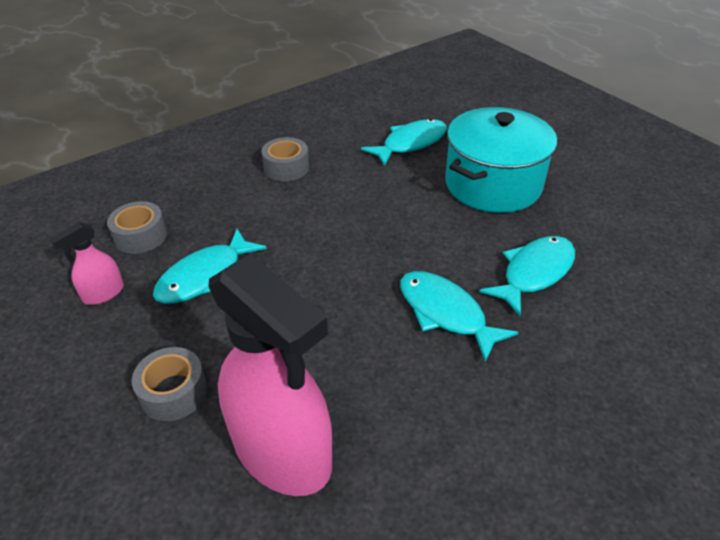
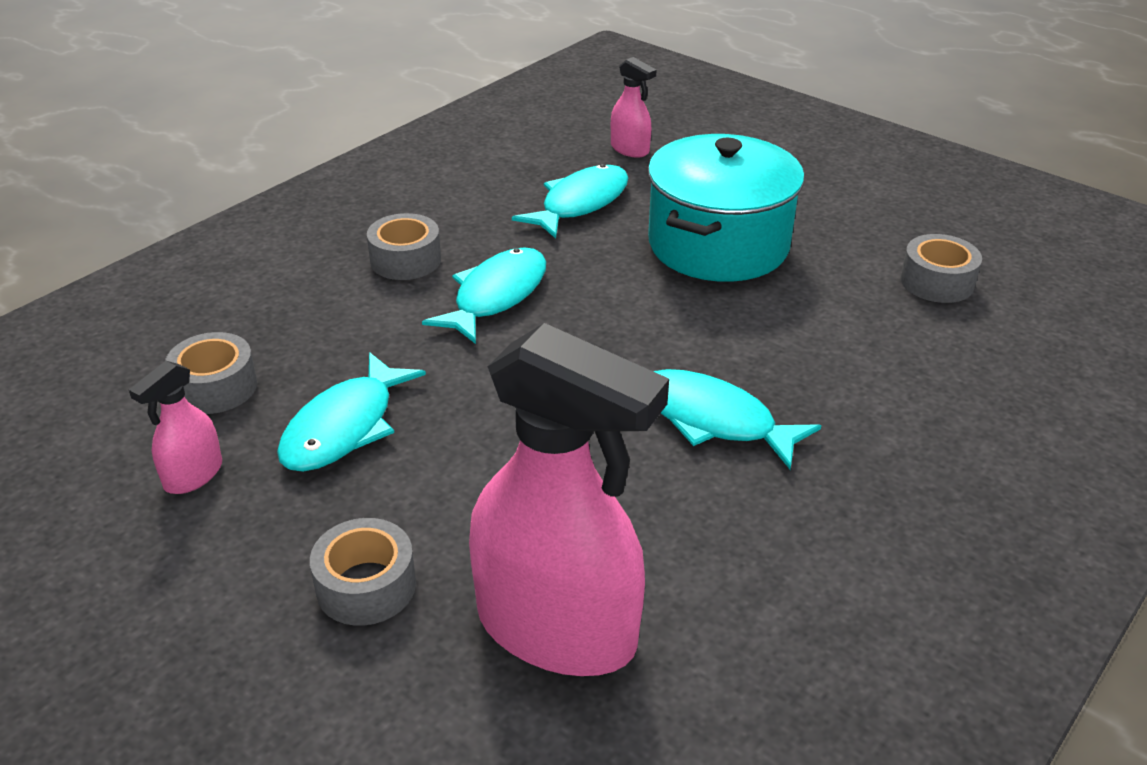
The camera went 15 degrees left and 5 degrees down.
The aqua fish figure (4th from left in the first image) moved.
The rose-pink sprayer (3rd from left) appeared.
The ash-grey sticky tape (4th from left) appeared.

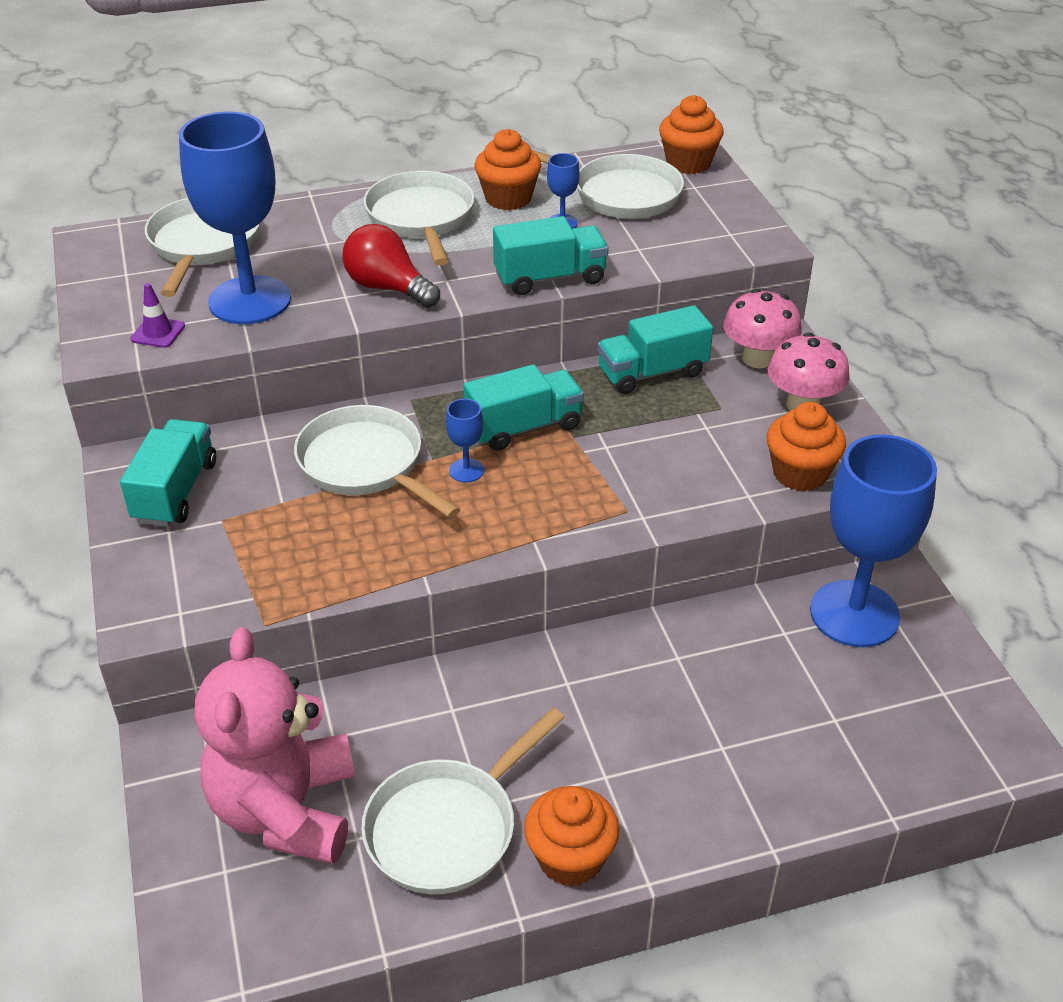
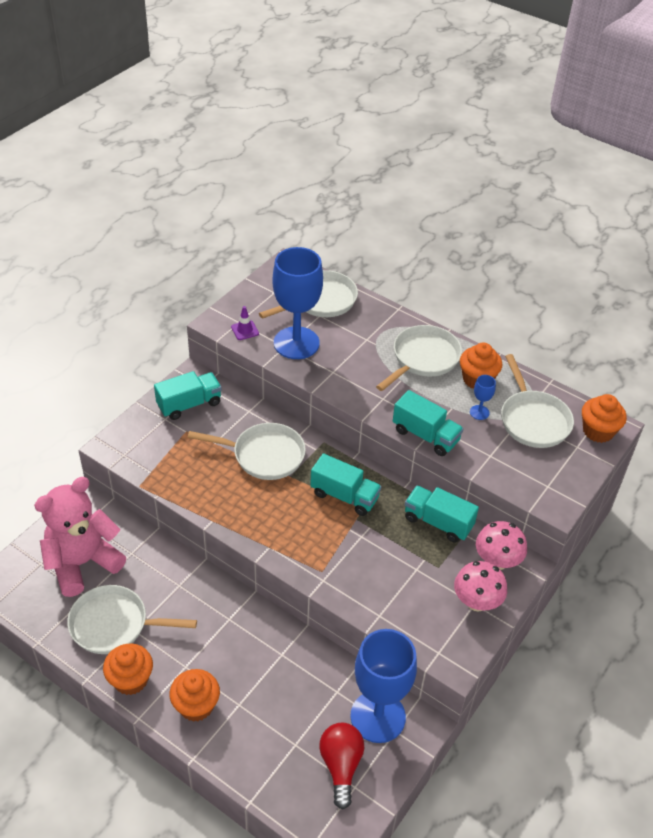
The camera went 50 degrees right and 5 degrees up.
The bright orange fairy cake (4th from left in the first image) moved.
The pure white skillet (2nd from left) turned 90 degrees clockwise.
The scarlet lightbulb moved.
The blue chalice (2nd from left) disappeared.

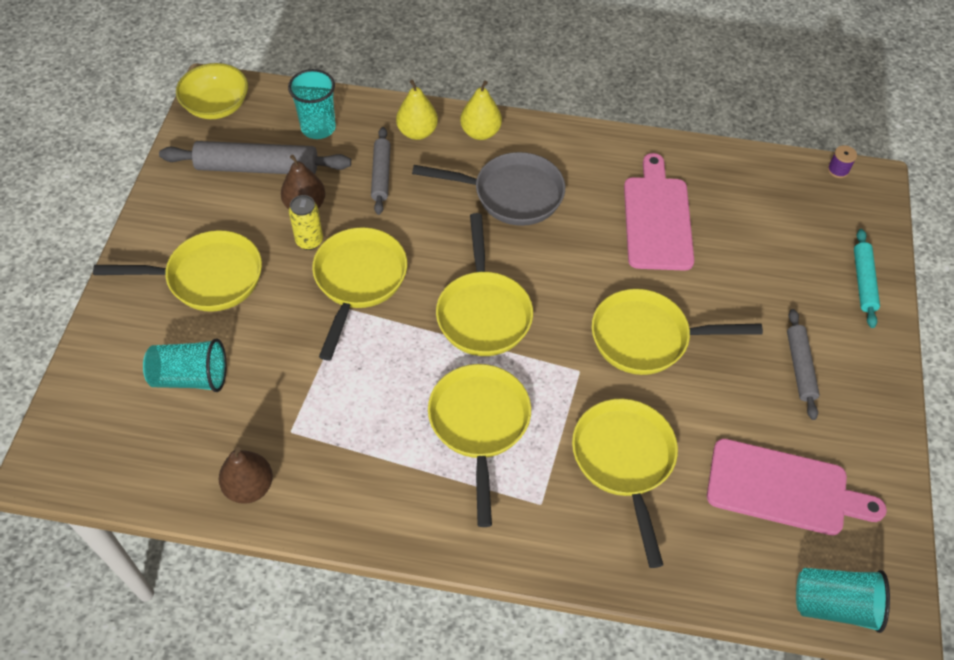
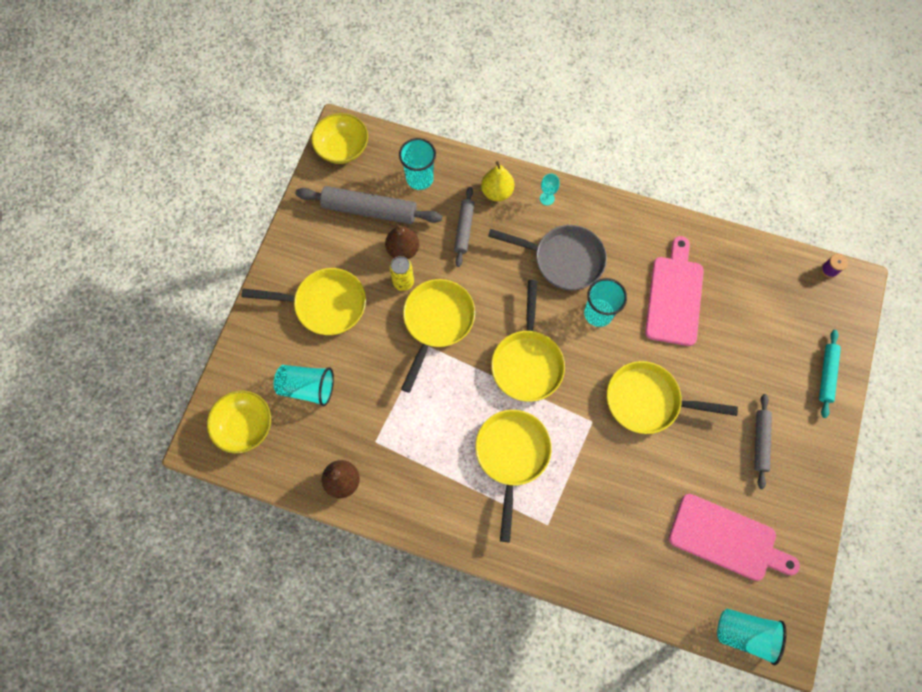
The camera went 10 degrees right and 15 degrees up.
The golden bowl (1st from left) appeared.
The golden toy pear (2nd from left) was replaced by the aqua chalice.
The aqua tumbler (3rd from left) appeared.
The golden skillet (5th from left) disappeared.

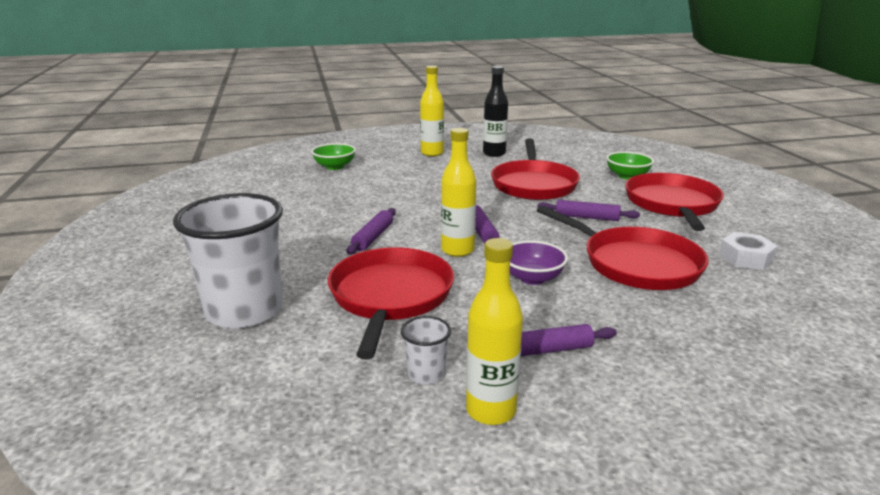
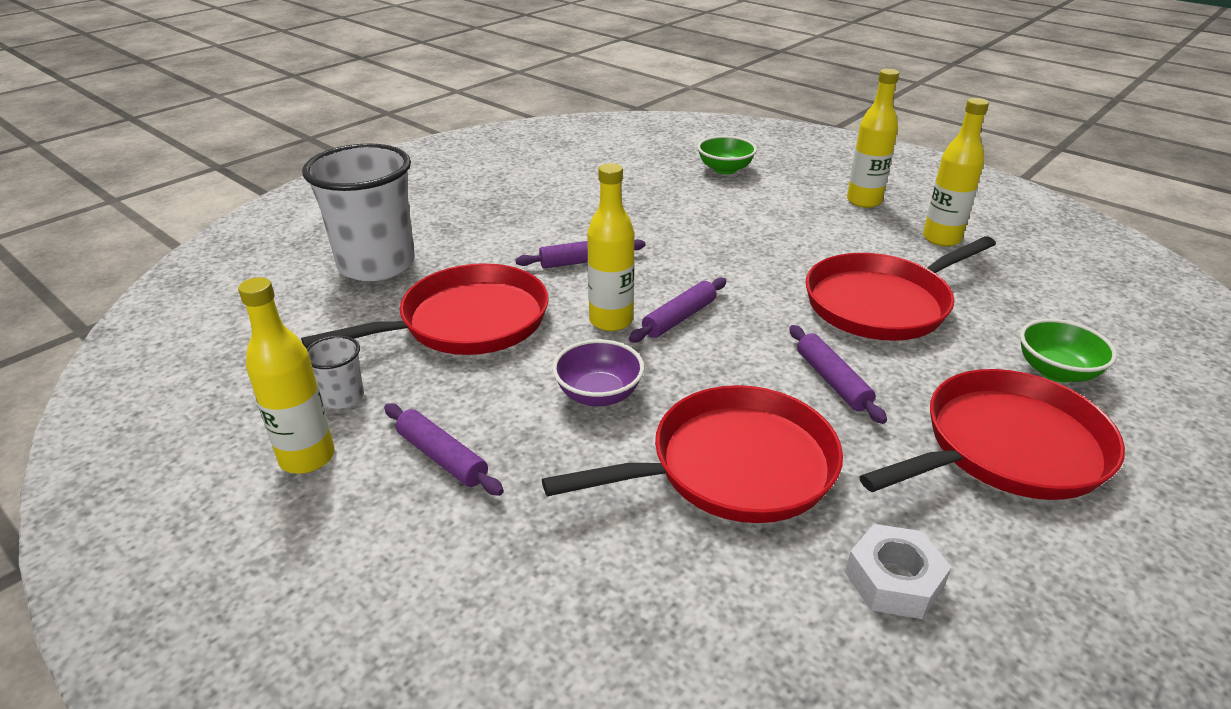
The camera went 55 degrees right and 10 degrees up.
The scarlet skillet (3rd from left in the first image) turned 120 degrees counterclockwise.
The black drink bottle became the golden drink bottle (4th from left).

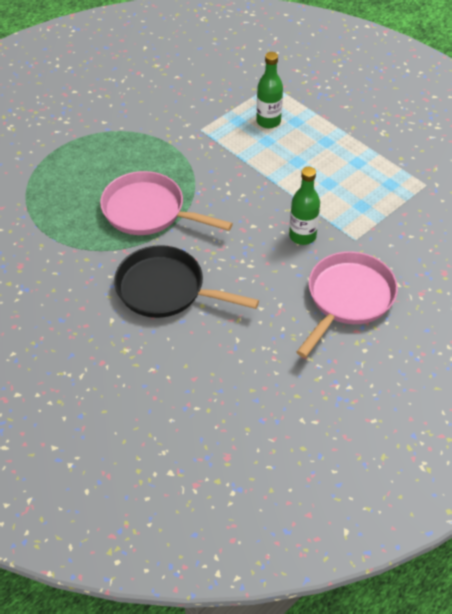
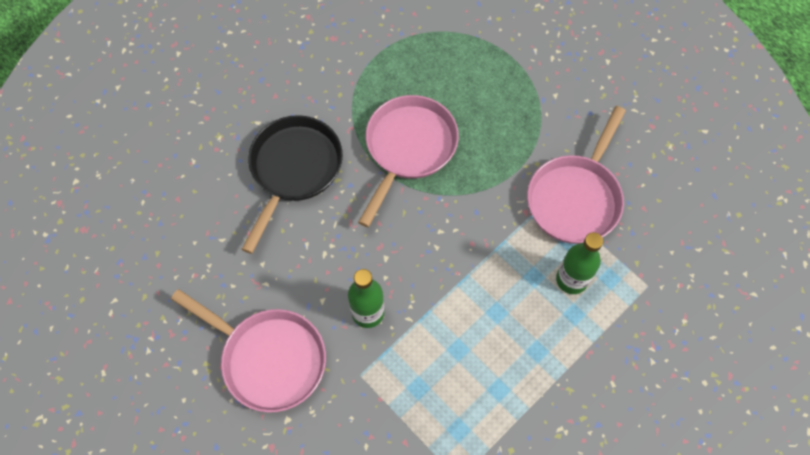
The camera went 90 degrees right and 15 degrees up.
The rose-pink skillet (3rd from left) appeared.

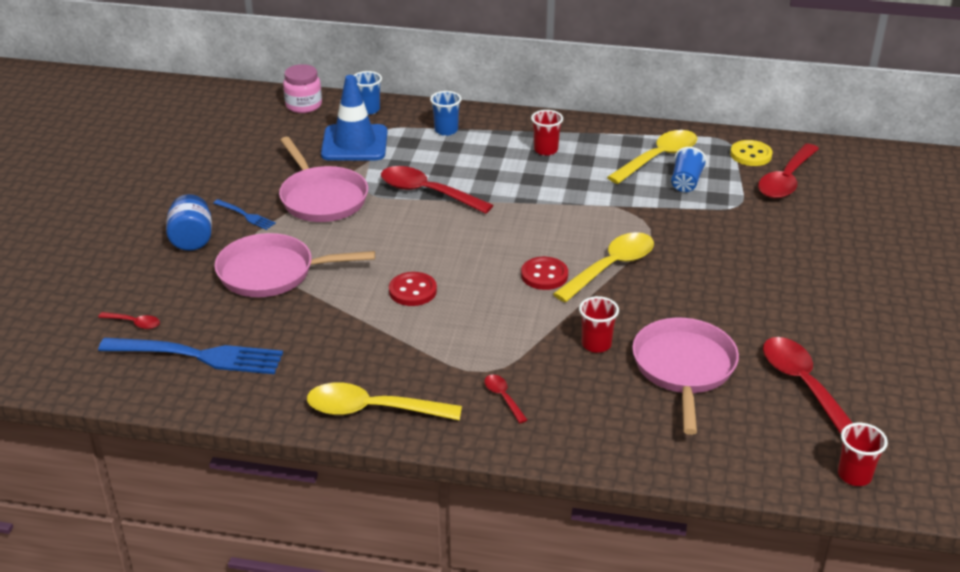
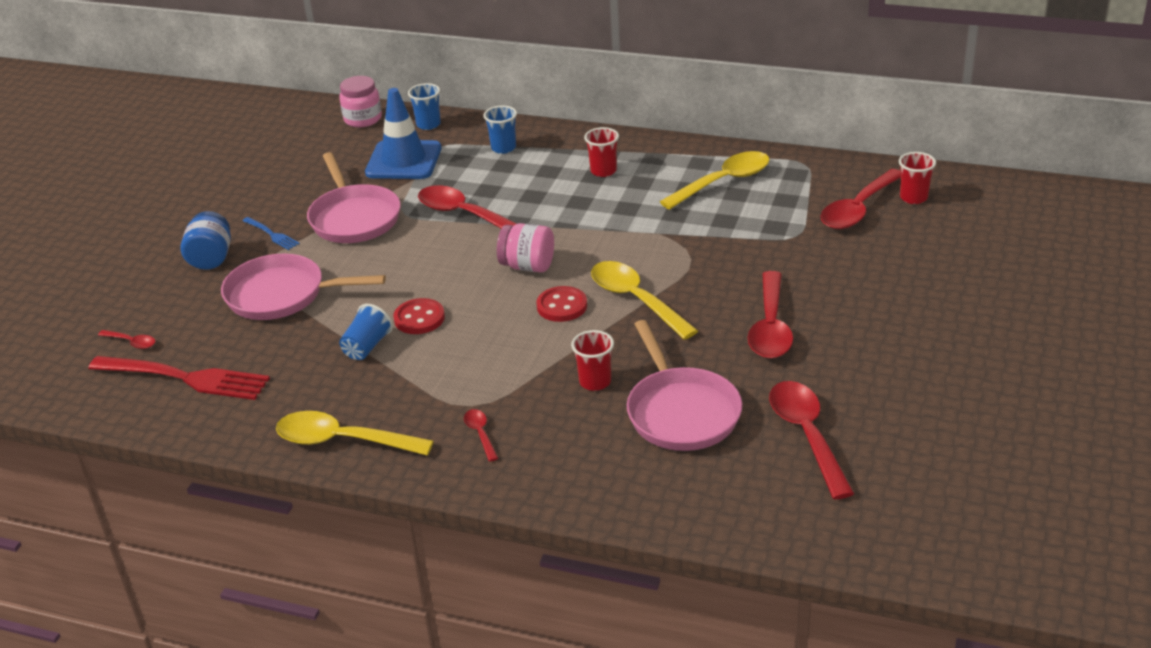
The camera went 10 degrees right and 0 degrees up.
The blue fork (1st from left) became the scarlet fork.
The blue tumbler (3rd from left in the first image) moved.
The rose-pink jar (2nd from left) appeared.
The golden spoon (2nd from left) turned 90 degrees counterclockwise.
The rose-pink skillet (3rd from left) turned 150 degrees clockwise.
The scarlet spoon (4th from left) appeared.
The scarlet tumbler (3rd from left) moved.
The golden sewing button disappeared.

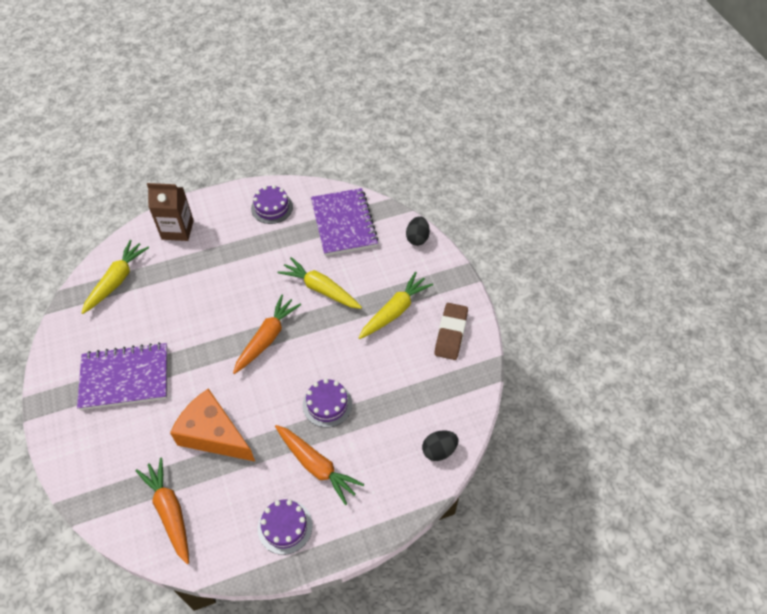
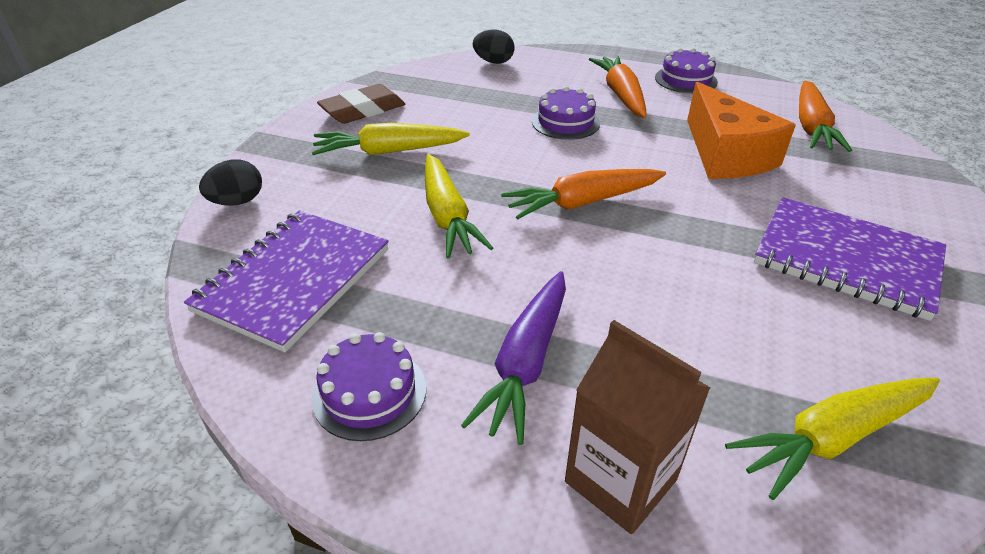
The camera went 140 degrees left and 15 degrees down.
The violet carrot appeared.

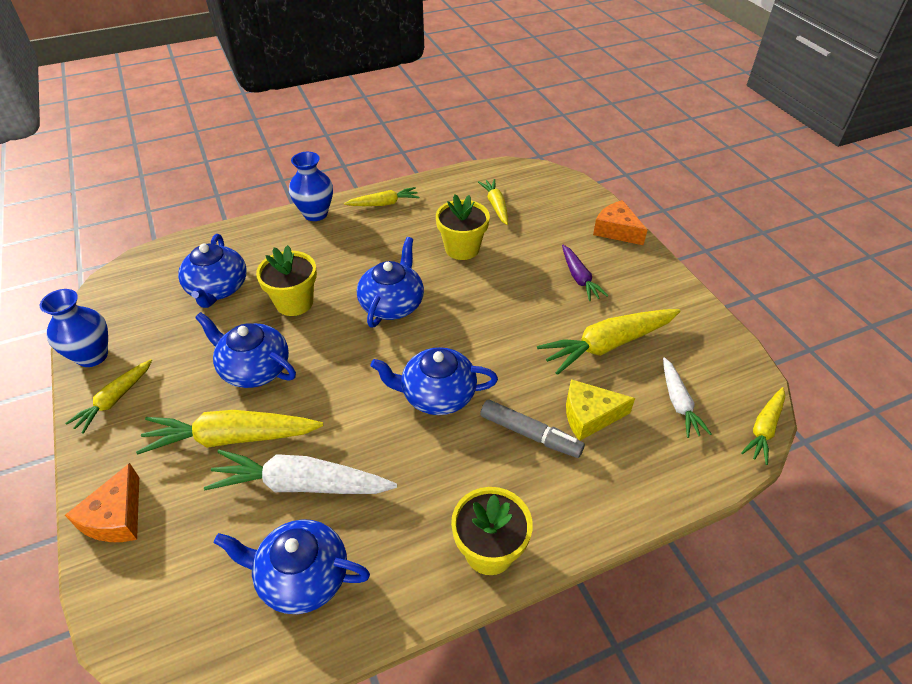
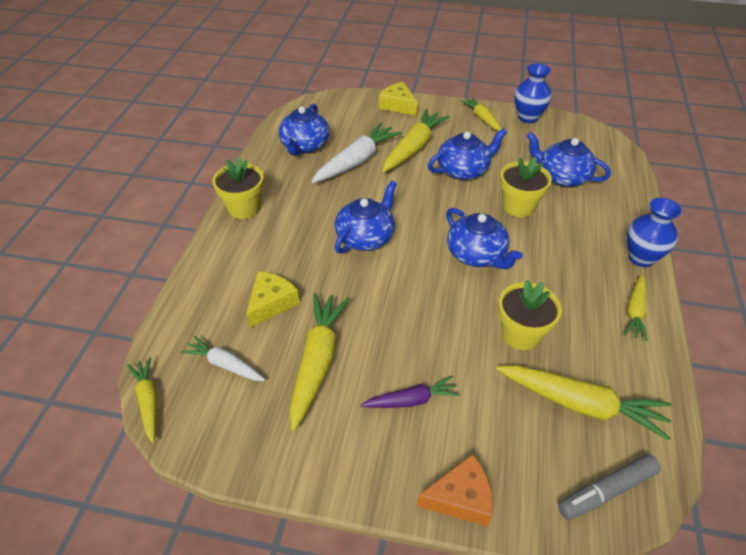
The camera went 125 degrees right and 0 degrees up.
The blue teapot (3rd from left in the first image) turned 150 degrees clockwise.
The violet carrot turned 150 degrees clockwise.
The bright orange piece of cheese (1st from left) became the golden piece of cheese (2nd from left).
The golden carrot (4th from left in the first image) changed to 1.71 times the size.
The ash-grey marker moved.

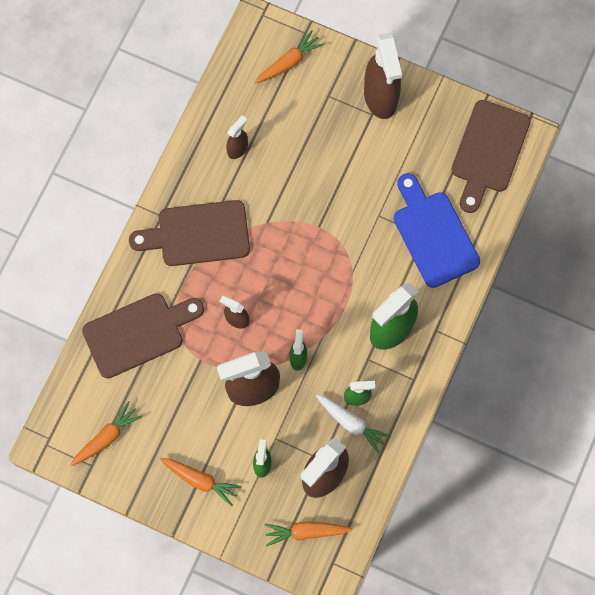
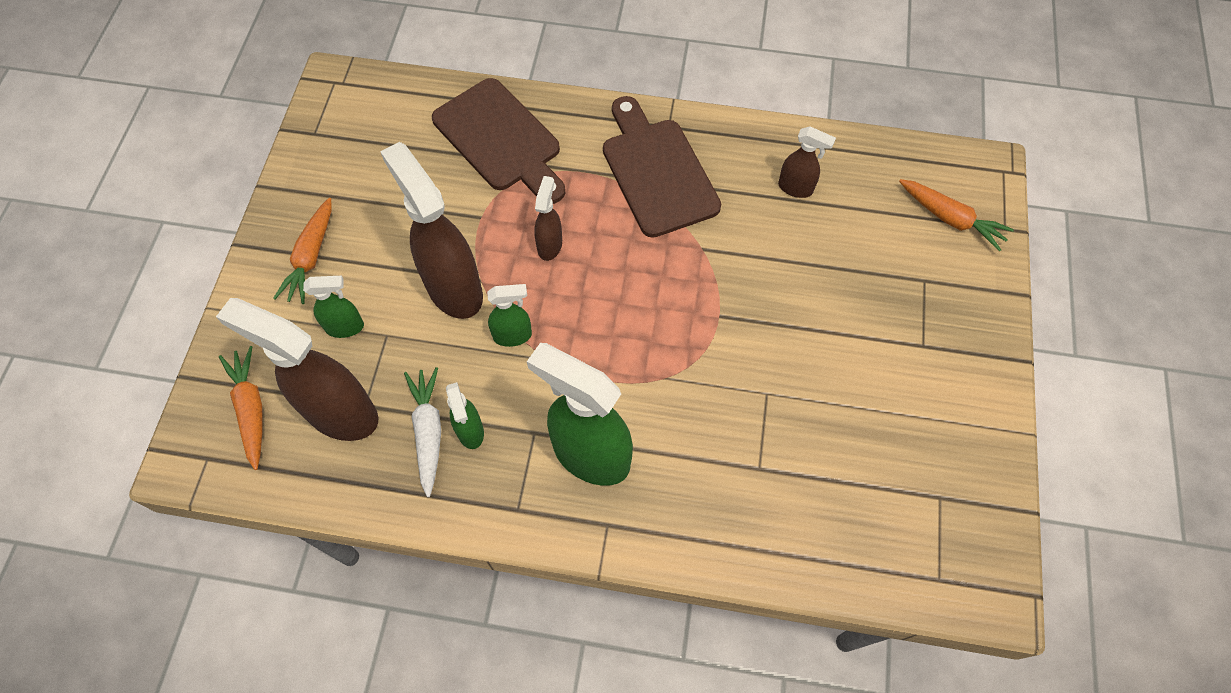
The camera went 75 degrees right and 10 degrees down.
The pure white carrot turned 150 degrees clockwise.
The bright orange carrot (1st from left) disappeared.
The brown sprayer (5th from left) disappeared.
The blue cutting board disappeared.
The brown cutting board (3rd from left) disappeared.

